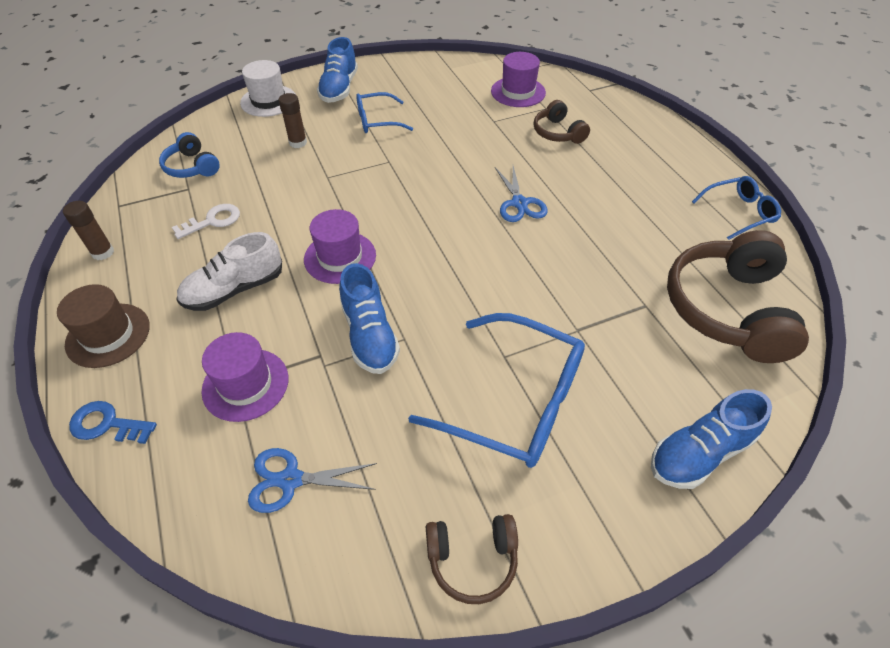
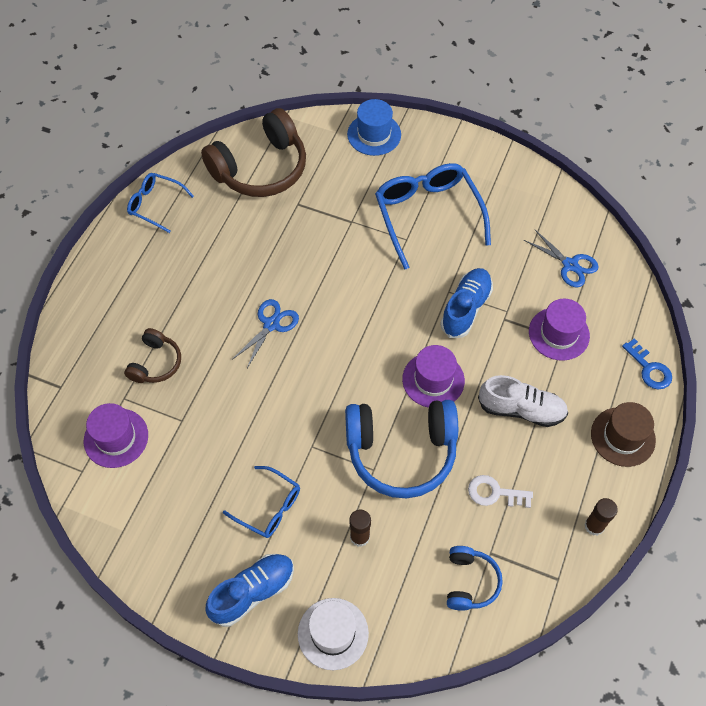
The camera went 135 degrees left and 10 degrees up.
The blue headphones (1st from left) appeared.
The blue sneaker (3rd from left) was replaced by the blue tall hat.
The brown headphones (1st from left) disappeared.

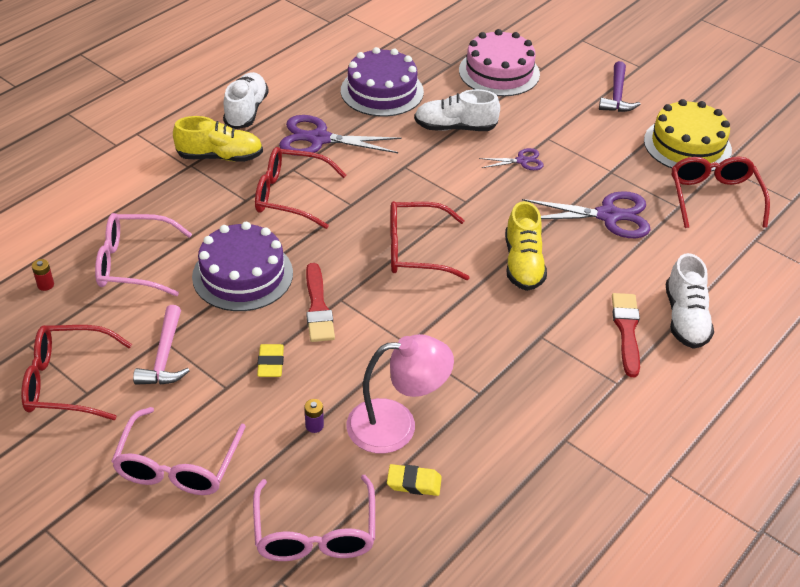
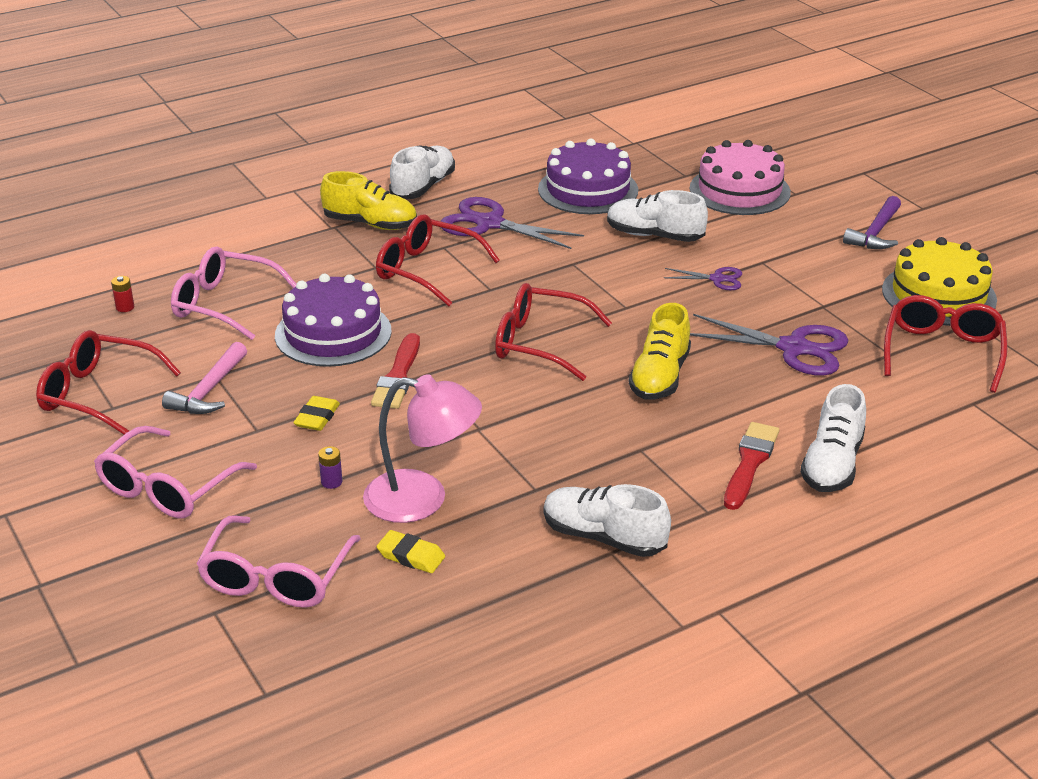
The camera went 20 degrees right and 10 degrees down.
The pure white sneaker (2nd from left) appeared.

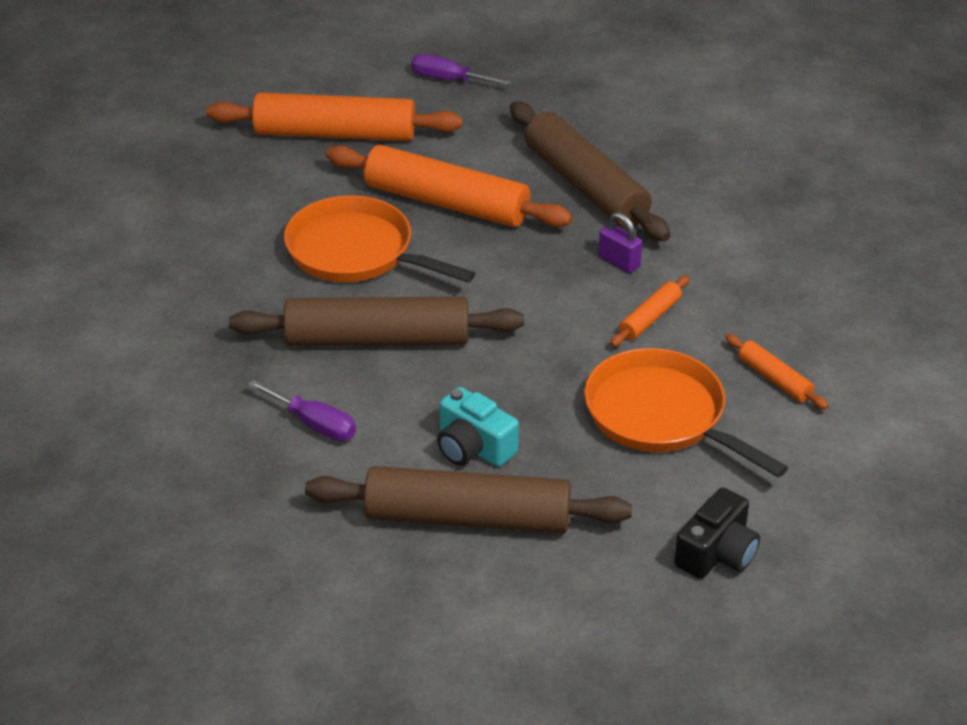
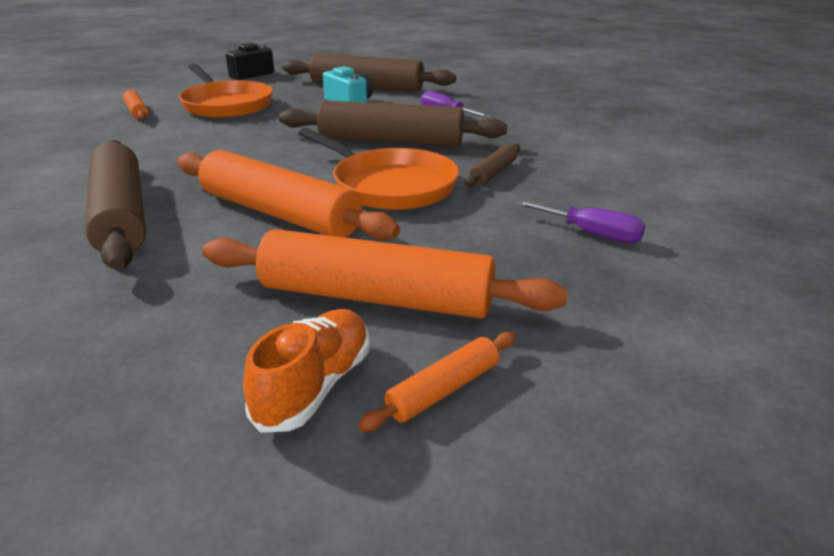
The camera went 170 degrees left and 10 degrees down.
The bright orange sneaker appeared.
The bright orange pastry roller (3rd from left in the first image) moved.
The brown pastry roller (4th from left) appeared.
The violet hand screwdriver (2nd from left) moved.
The violet padlock disappeared.

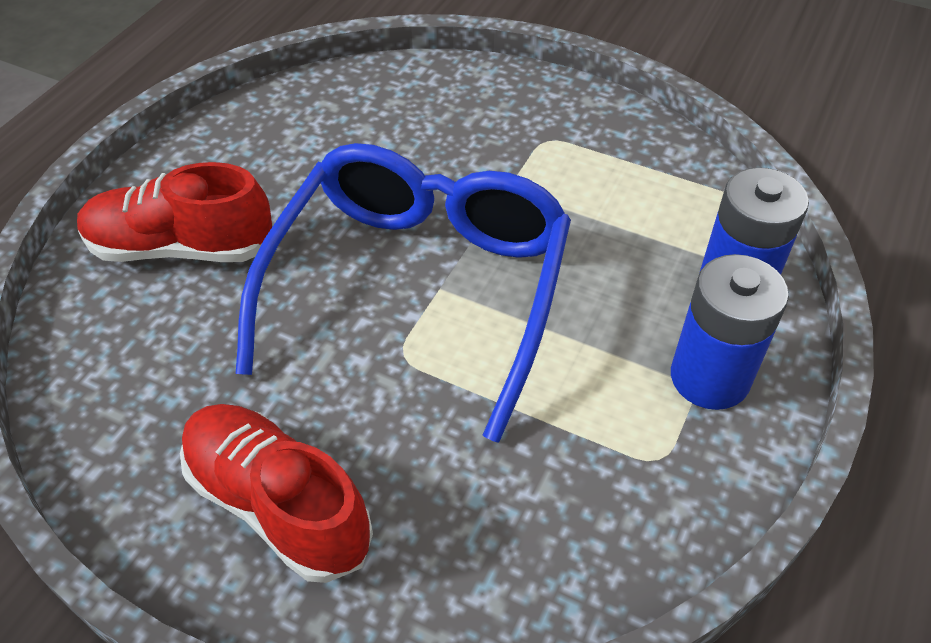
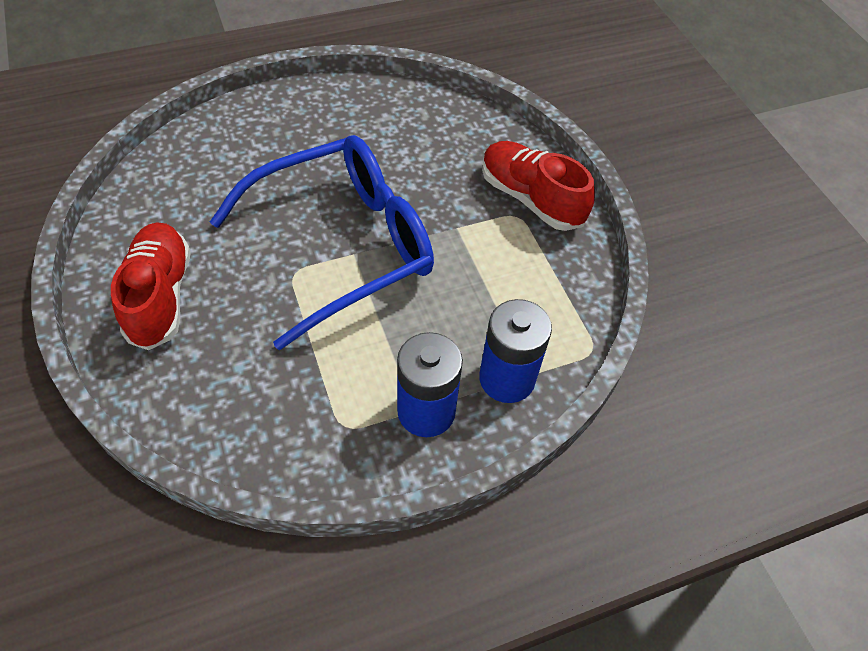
The camera went 40 degrees right and 5 degrees up.
The scarlet sneaker (1st from left in the first image) moved.

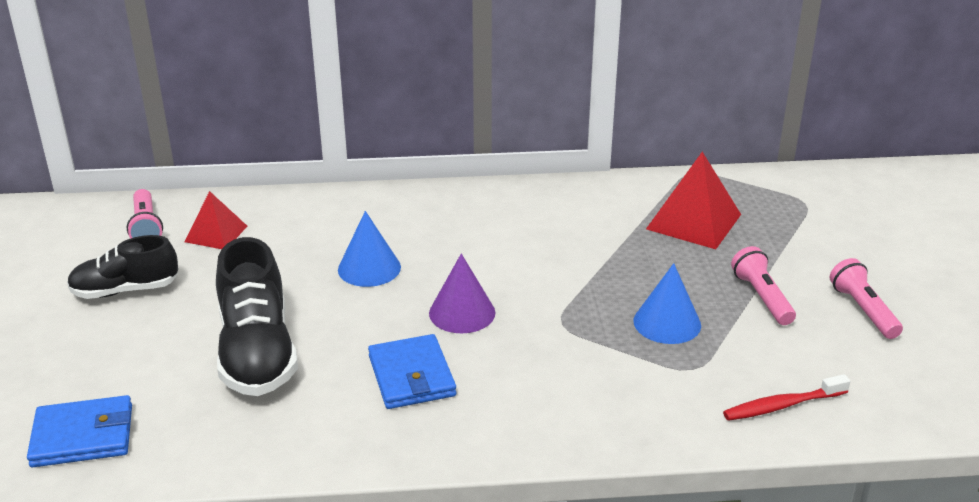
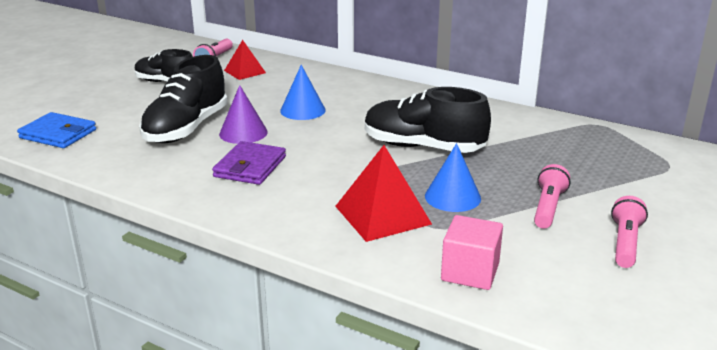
The camera went 35 degrees right and 5 degrees down.
The blue billfold (2nd from left) became the violet billfold.
The violet cone moved.
The scarlet solid pyramid (2nd from left) moved.
The black sneaker (3rd from left) appeared.
The scarlet toothbrush was replaced by the rose-pink block.

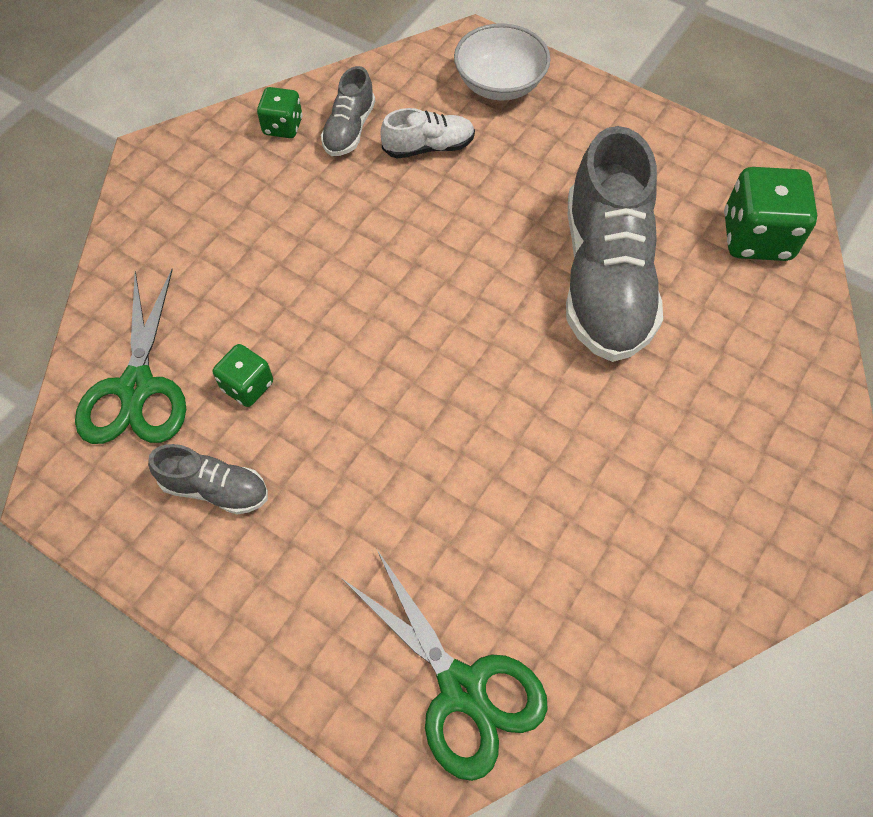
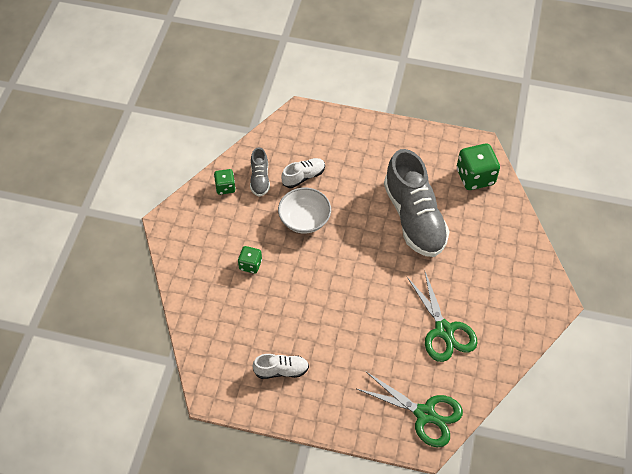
The camera went 20 degrees left and 5 degrees down.
The green dice (1st from left in the first image) moved.
The ash-grey sneaker (1st from left) became the pure white sneaker (1st from left).
The pure white bowl moved.
The green shears (1st from left in the first image) moved.

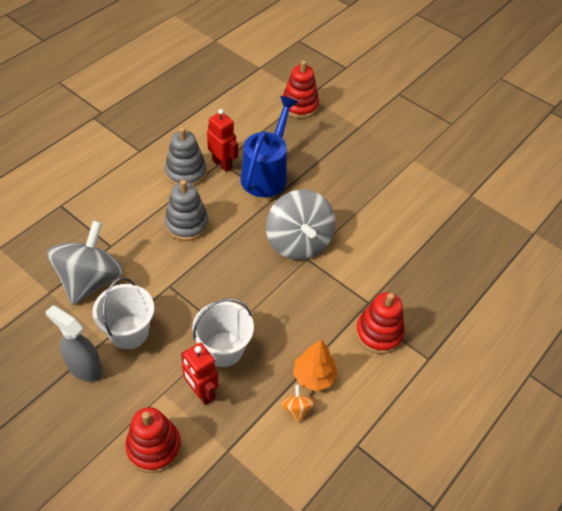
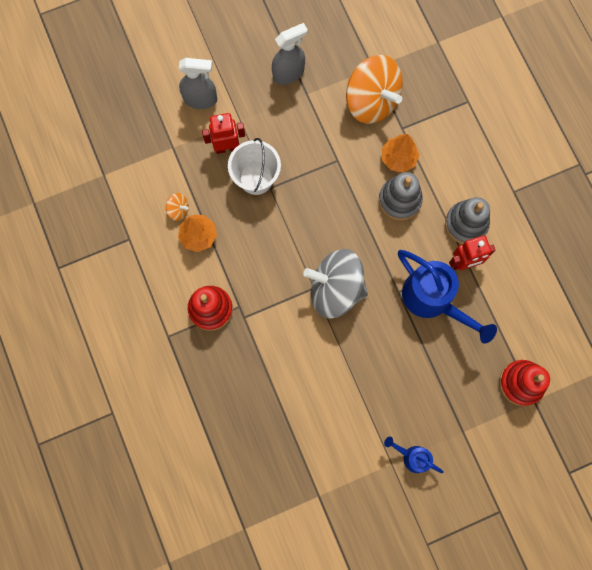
The camera went 120 degrees right and 25 degrees up.
The scarlet stacking toy (1st from left) was replaced by the ash-grey sprayer (1st from left).
The ash-grey whirligig (1st from left) became the bright orange whirligig (2nd from left).
The bright orange fir tree (2nd from left) appeared.
The blue watering pot (1st from left) appeared.
The pure white pail (1st from left) disappeared.

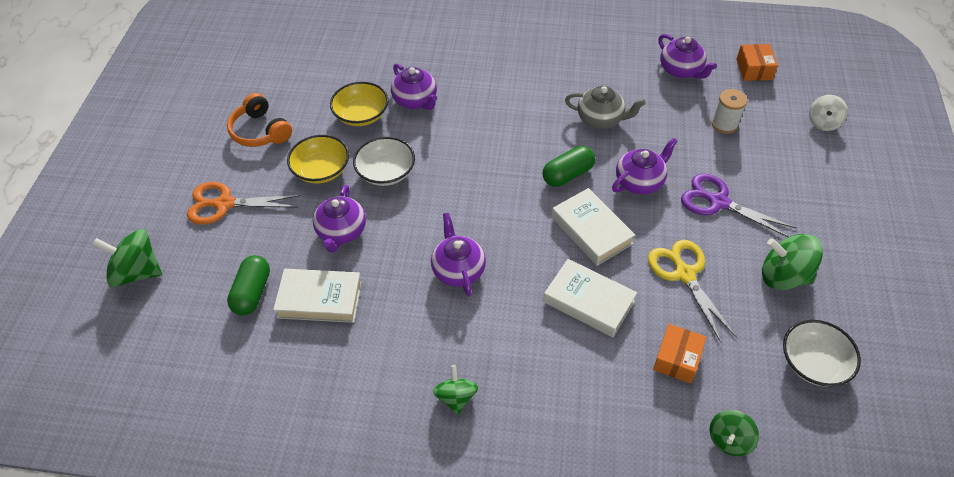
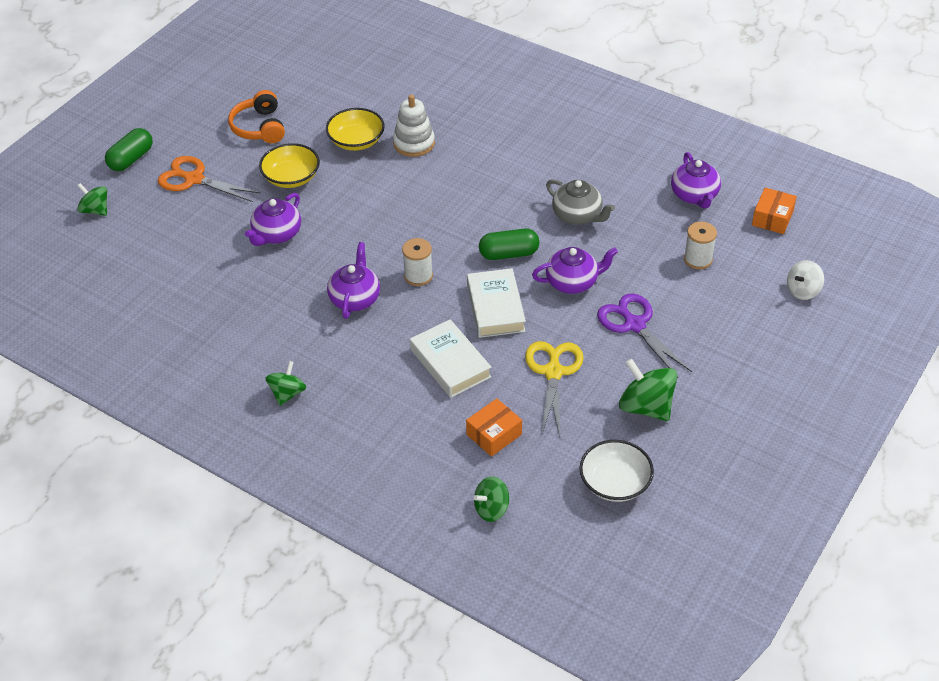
The camera went 25 degrees right and 5 degrees down.
The green whirligig (1st from left) changed to 0.63 times the size.
The green pill (1st from left) moved.
The violet teapot (2nd from left) was replaced by the pure white stacking toy.
The pure white bobbin (1st from left) appeared.
The pure white hardcover (1st from left) disappeared.
The pure white bowl (1st from left) disappeared.

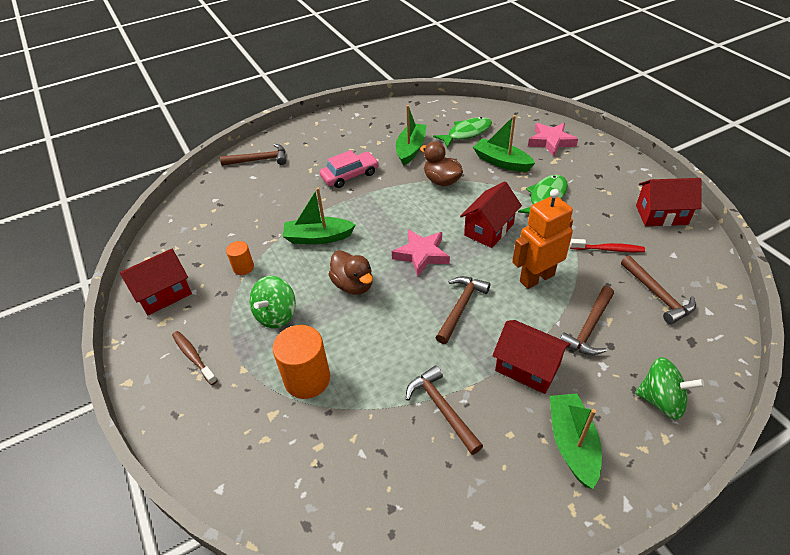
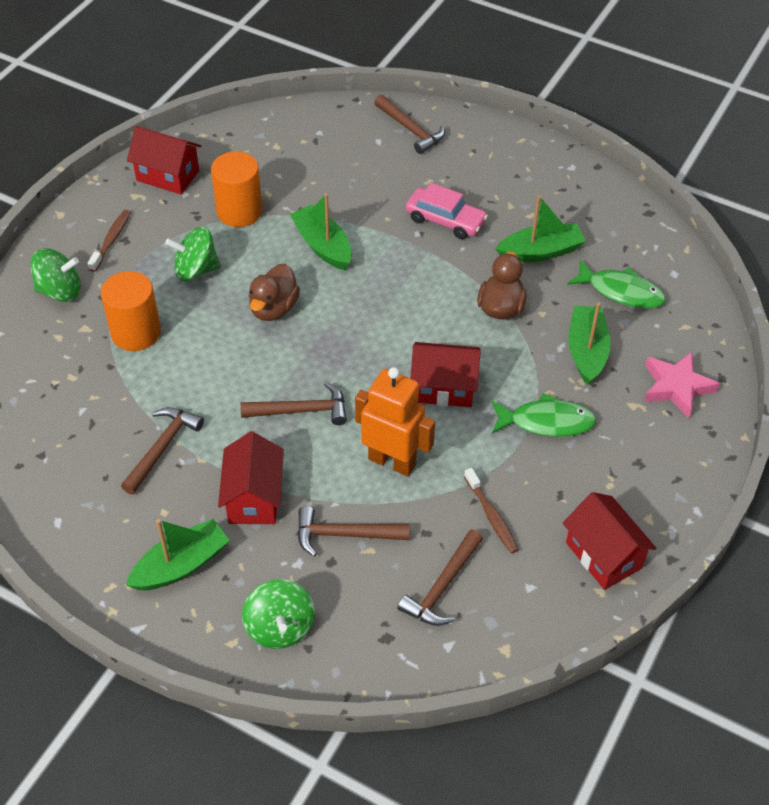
The camera went 55 degrees right and 5 degrees up.
The green whirligig (1st from left) appeared.
The bright orange cylinder (1st from left in the first image) changed to 1.84 times the size.
The scarlet toothbrush became the brown toothbrush (2nd from left).
The rose-pink star (1st from left) disappeared.

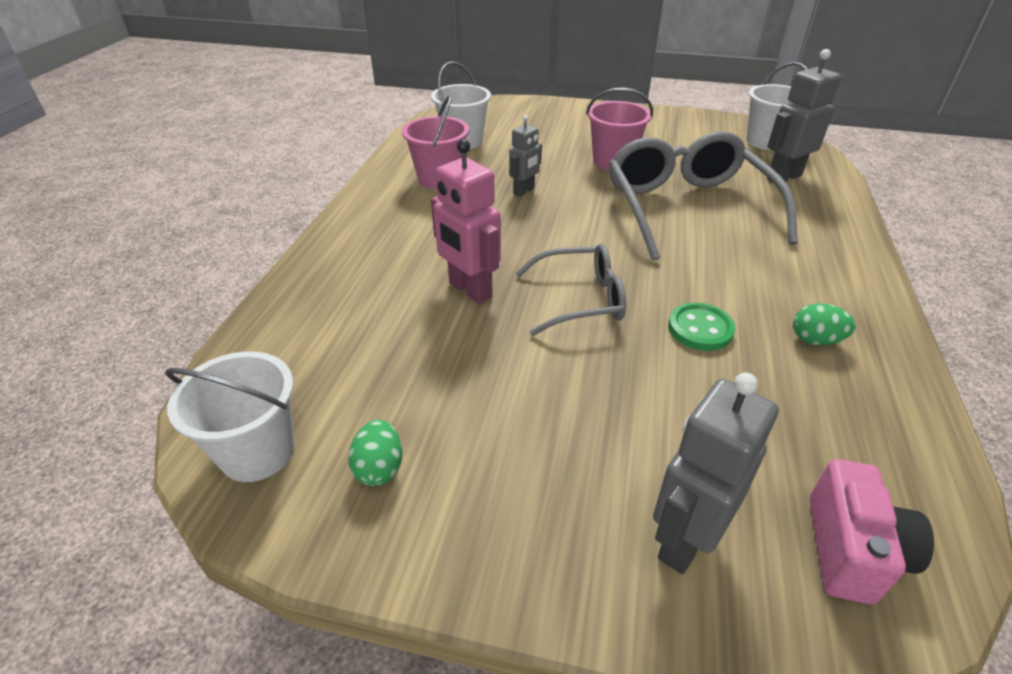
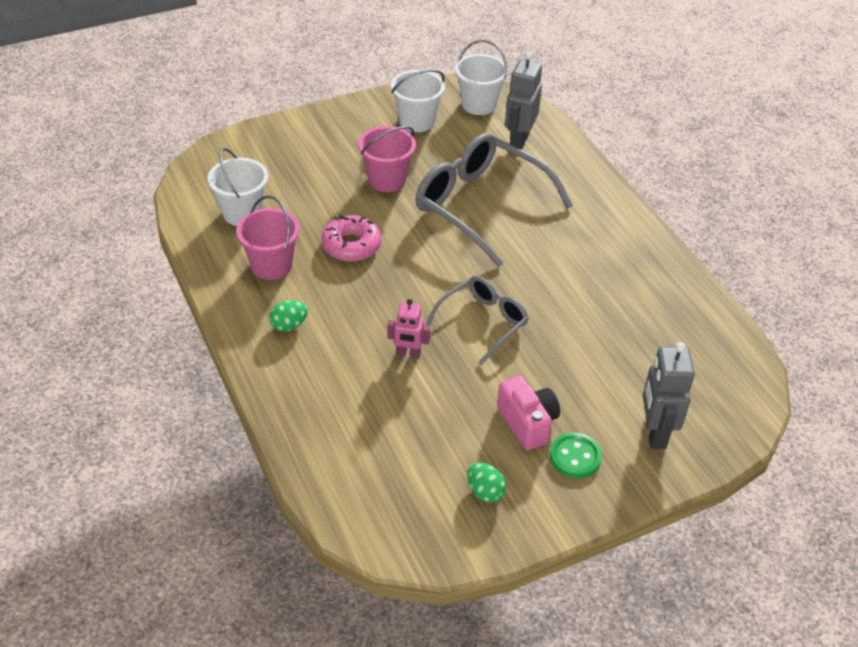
The camera went 40 degrees left and 5 degrees up.
The green egg (2nd from left in the first image) moved.
The ash-grey robot (1st from left) was replaced by the rose-pink doughnut.
The rose-pink robot changed to 0.61 times the size.
The pure white pail (1st from left in the first image) moved.
The rose-pink camera moved.
The green sewing button moved.

